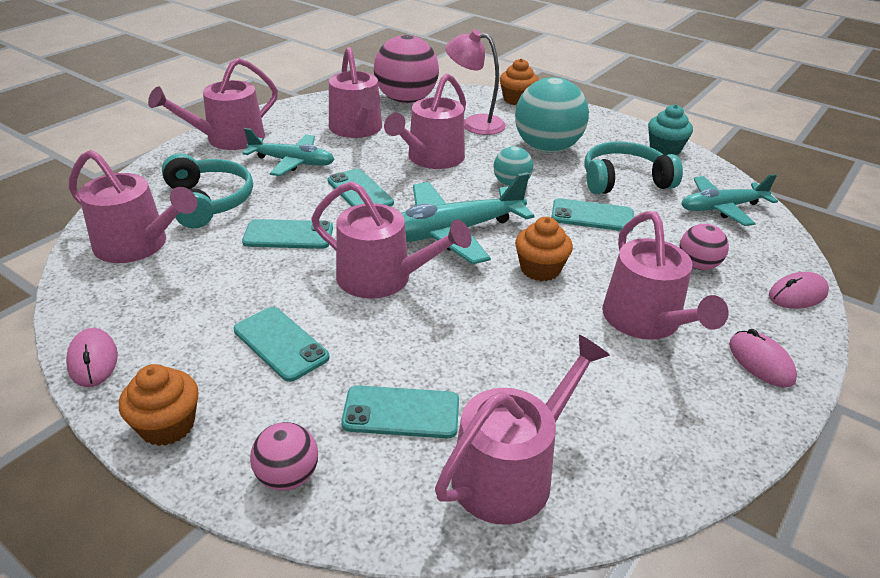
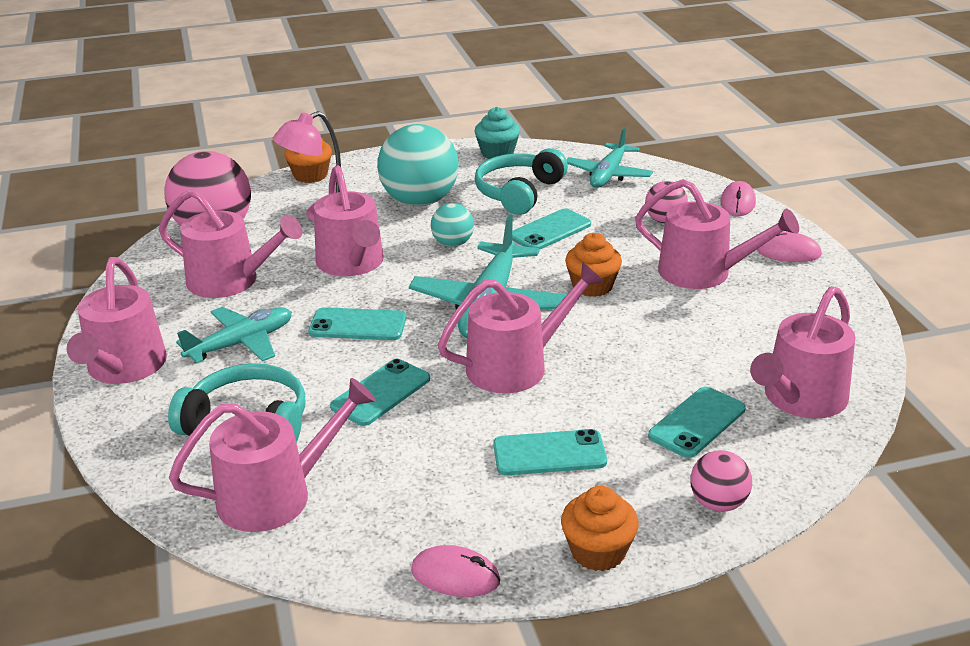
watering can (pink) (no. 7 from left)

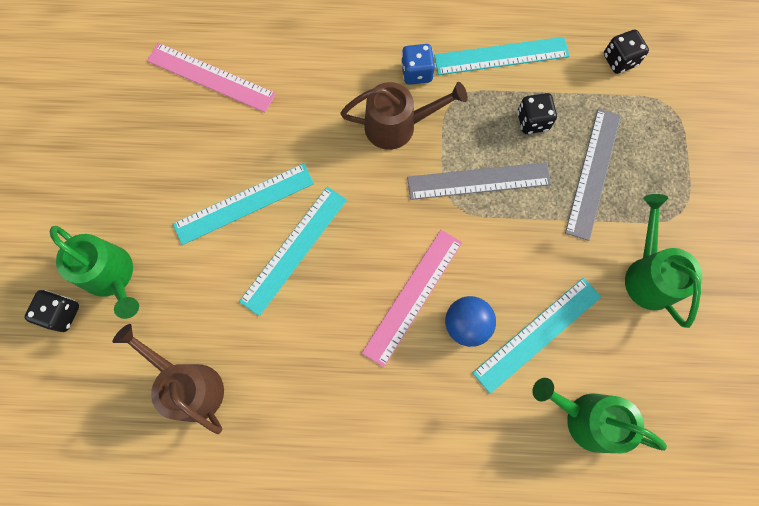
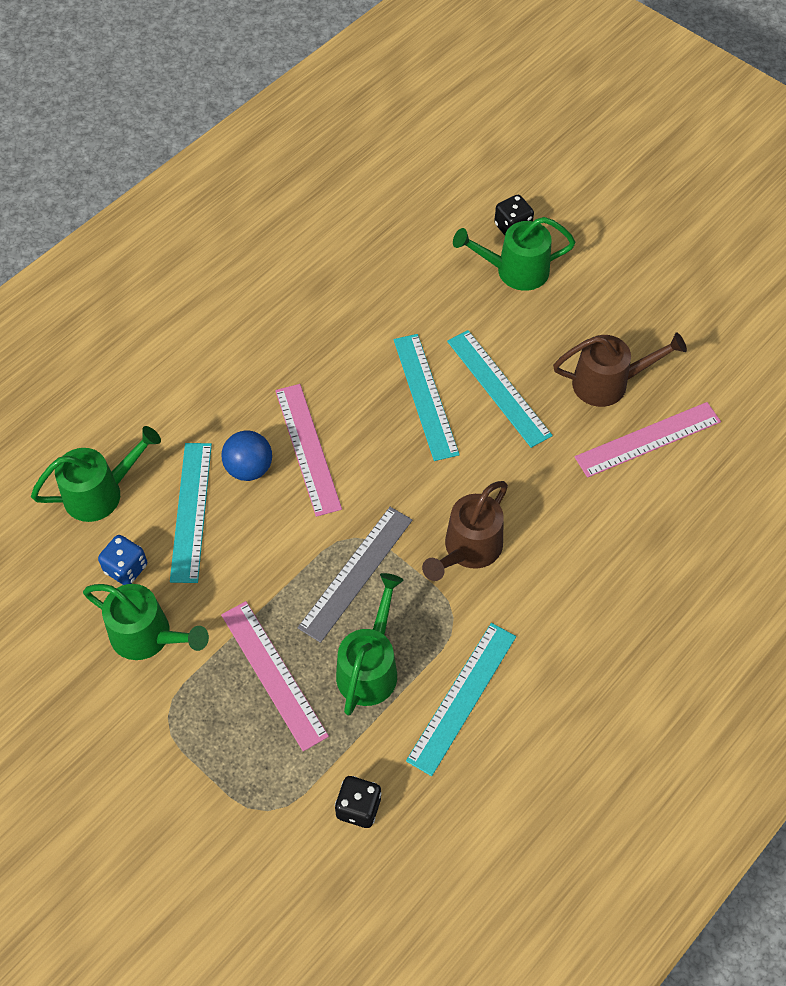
watering can (brown) (no. 2 from left)
ruler (turquoise) (no. 4 from left)
dice (blue)
watering can (green) (no. 3 from left)
ruler (pink) (no. 1 from left)

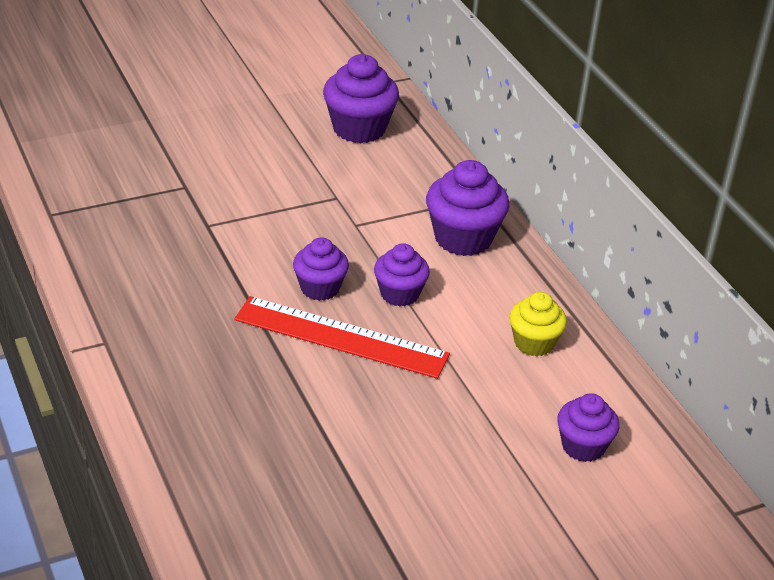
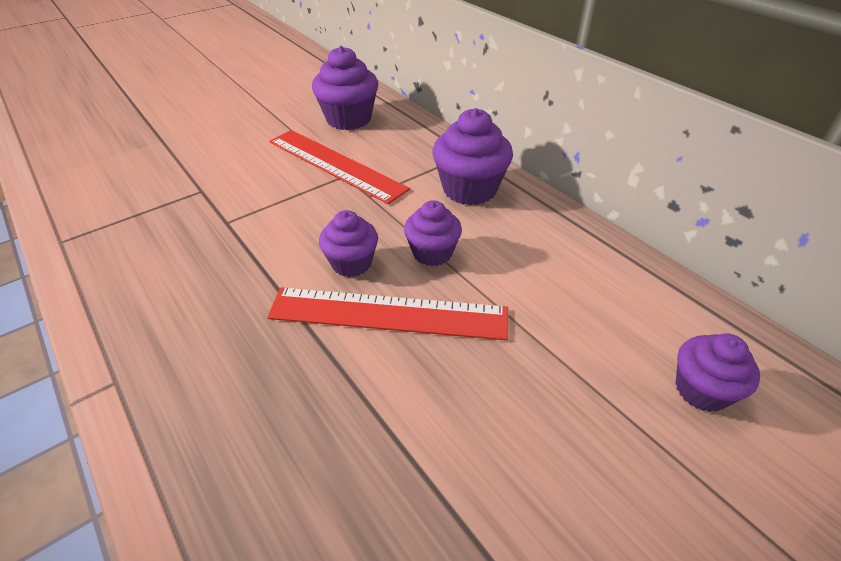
cupcake (yellow)
ruler (red) (no. 1 from left)

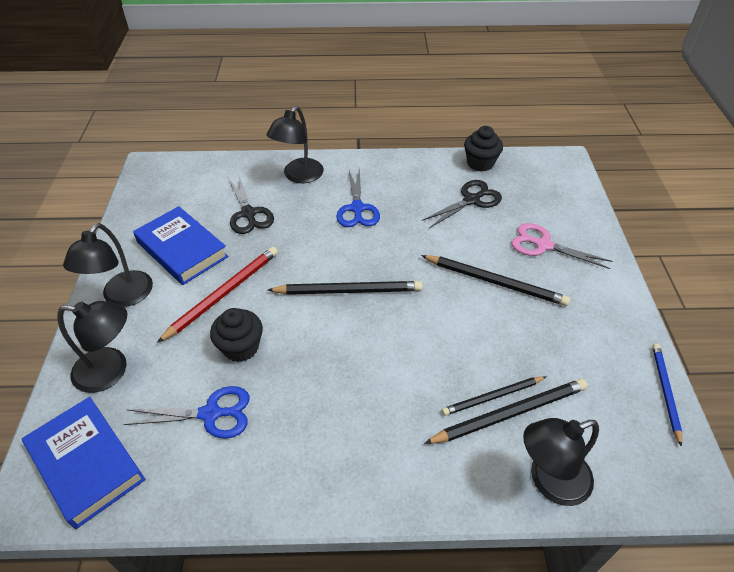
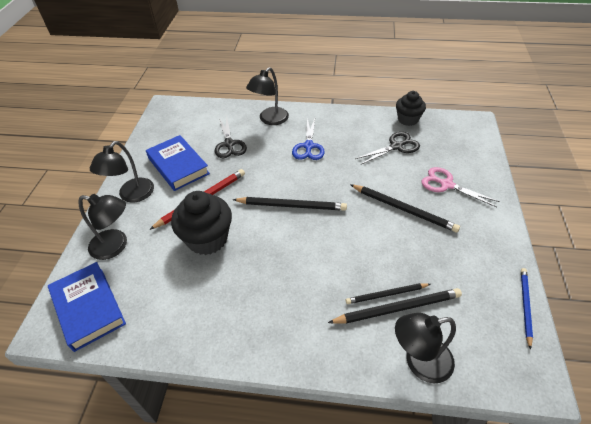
scissors (blue) (no. 1 from left in the first image)
cupcake (black) (no. 1 from left)

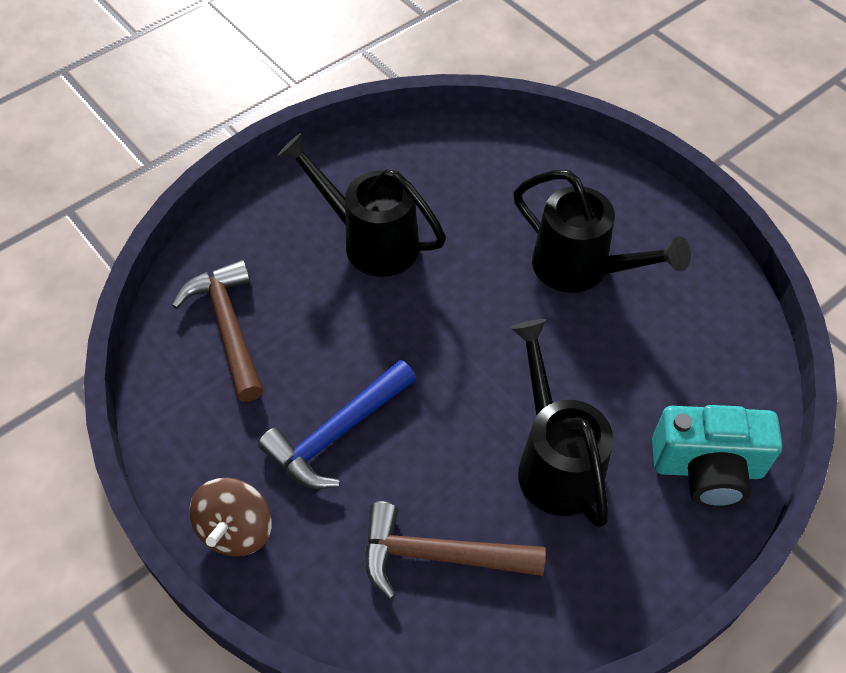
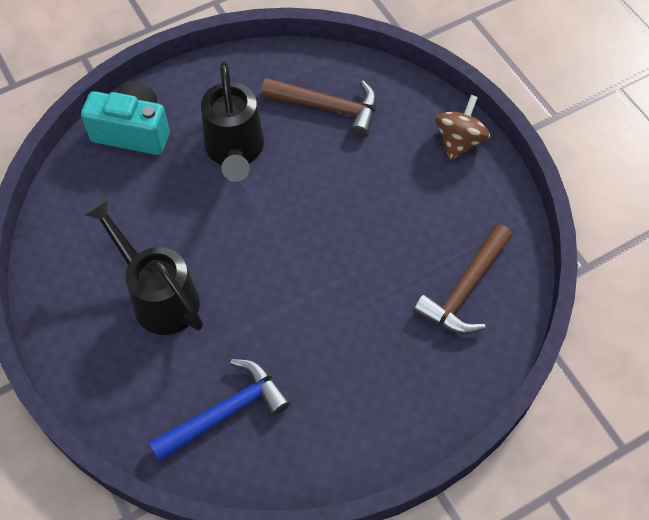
hammer (brown) (no. 2 from left)
hammer (blue)
watering can (black) (no. 1 from left in the first image)

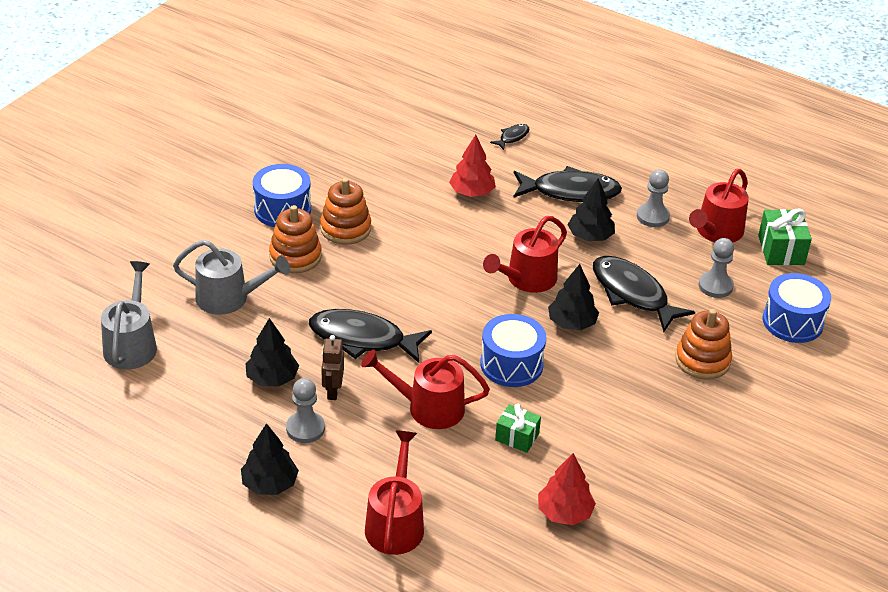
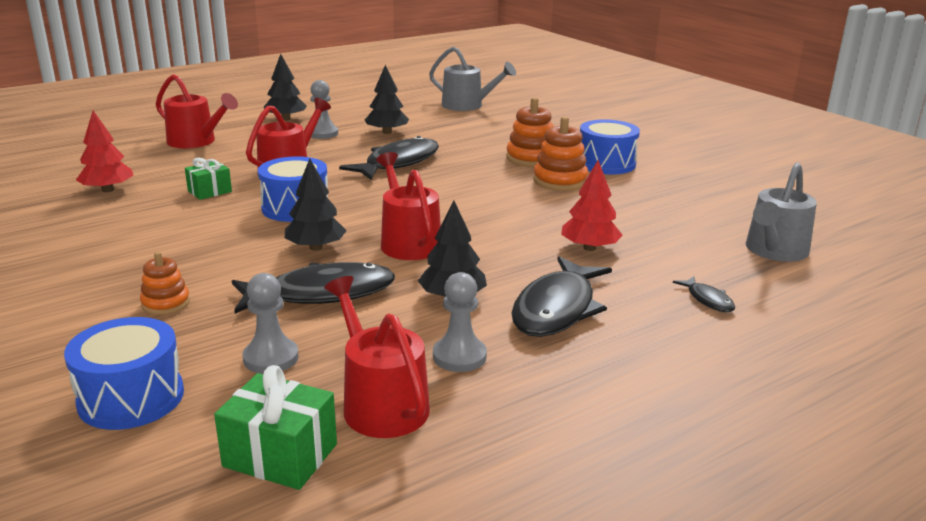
watering can (grey) (no. 2 from left)
robot (brown)
stacking toy (orange) (no. 1 from left)

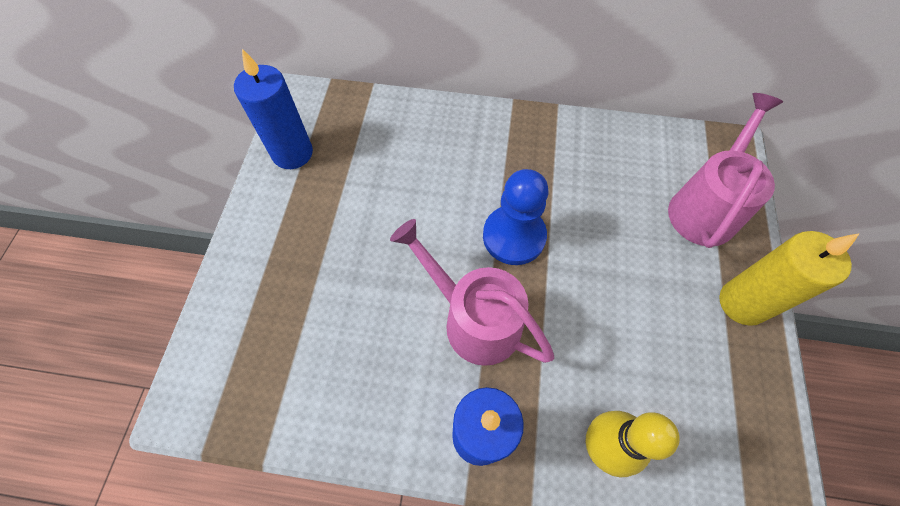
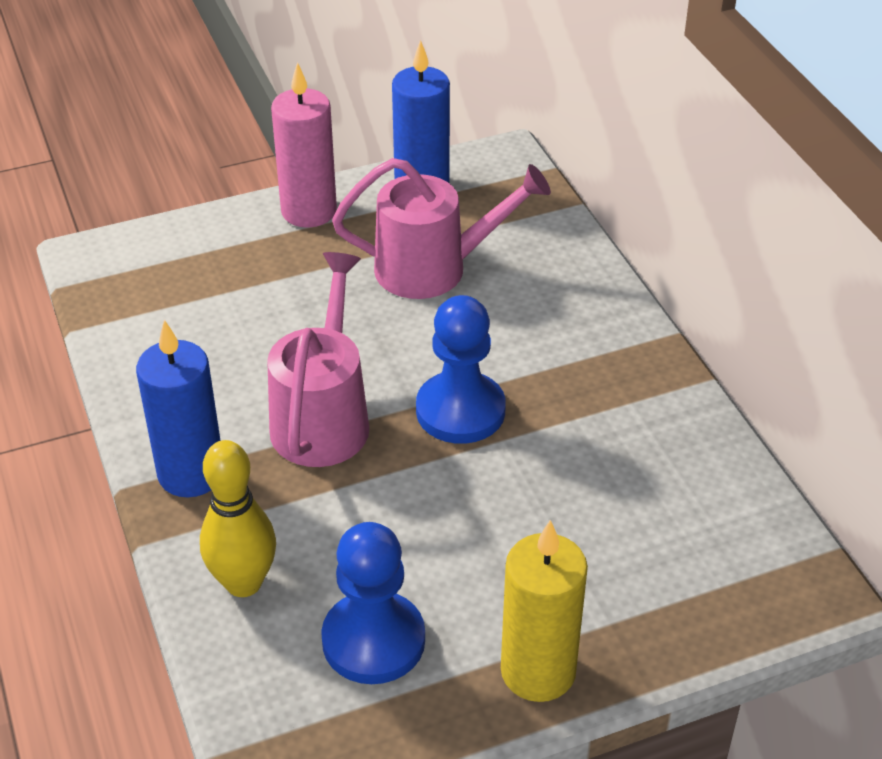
watering can (pink) (no. 2 from left)
candle (pink)
pawn (blue) (no. 1 from left)

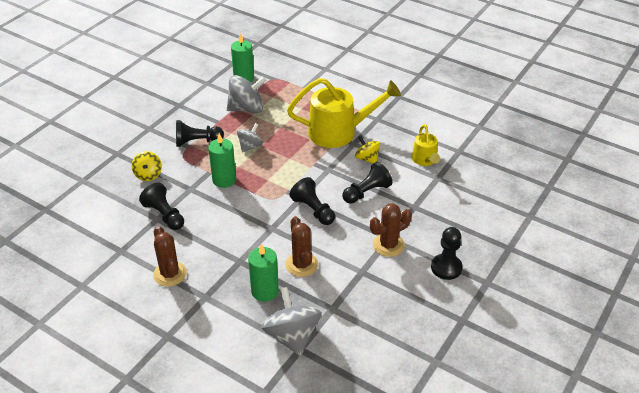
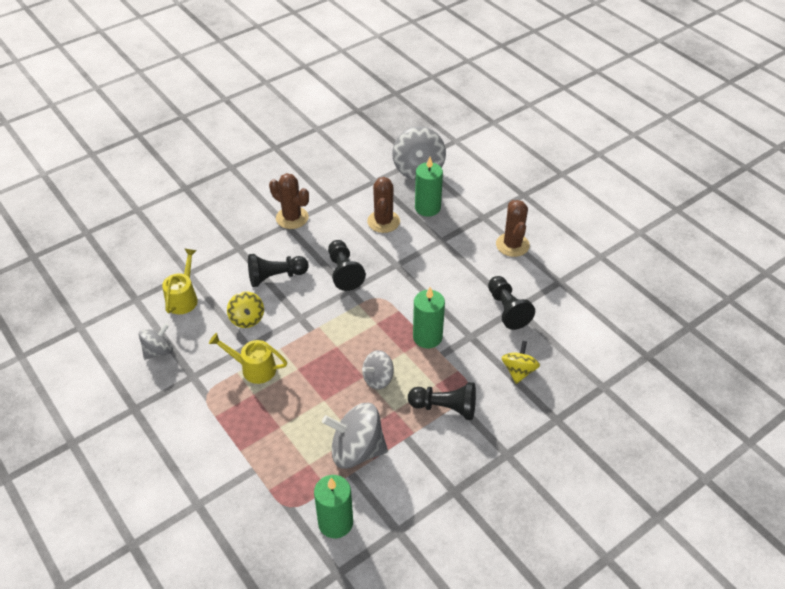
watering can (yellow) (no. 2 from left)
cactus (brown) (no. 1 from left)
pawn (black) (no. 5 from left in the first image)
spinning top (grey) (no. 1 from left)

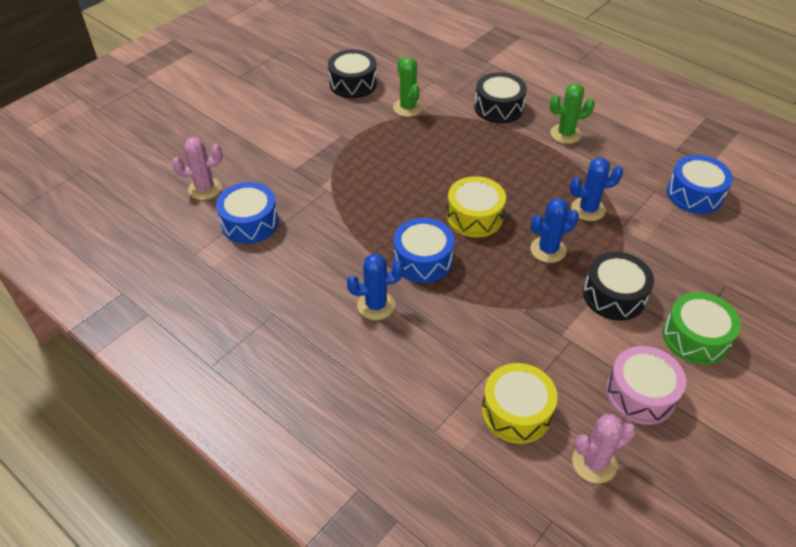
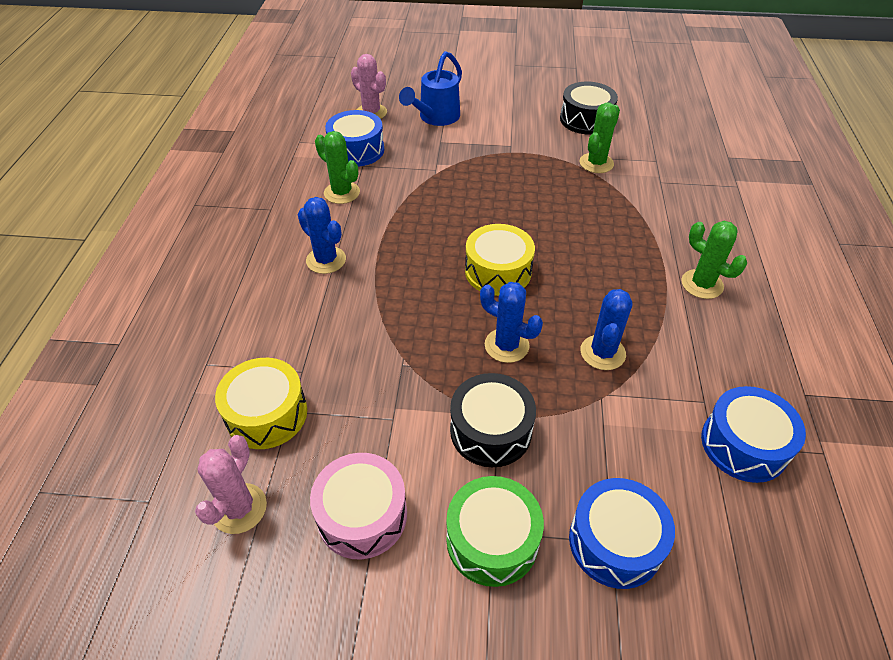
drum (blue) (no. 2 from left)
drum (black) (no. 2 from left in the first image)
cactus (blue) (no. 3 from left)
cactus (pink) (no. 1 from left)
cactus (green) (no. 1 from left)
watering can (blue)

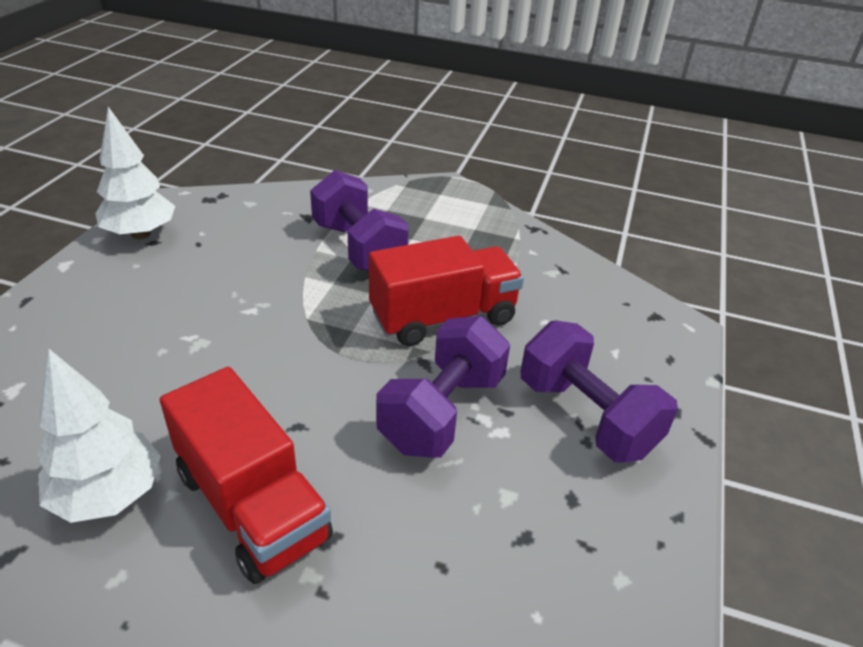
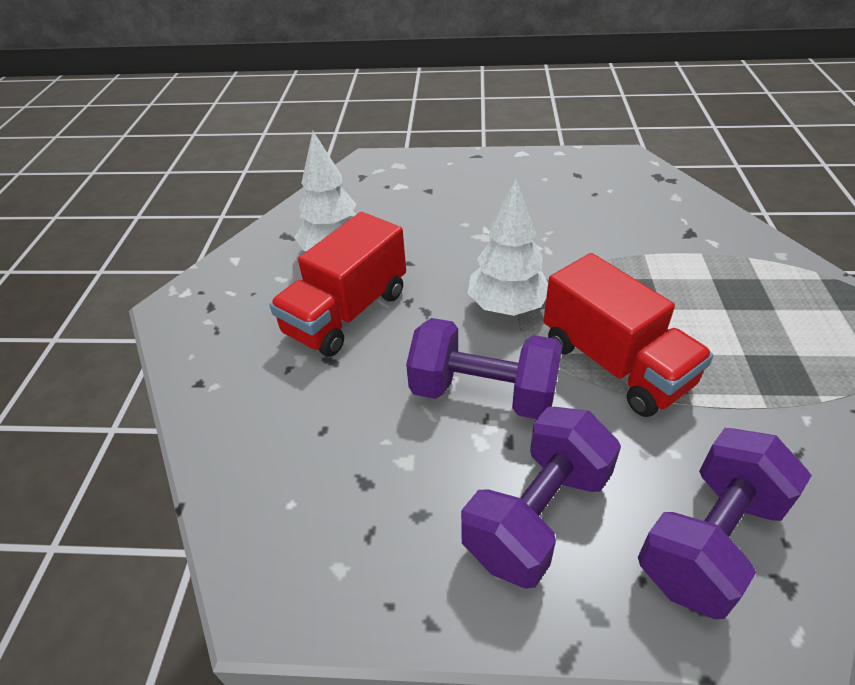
tree (white) (no. 2 from left)
dumbbell (purple) (no. 3 from left)

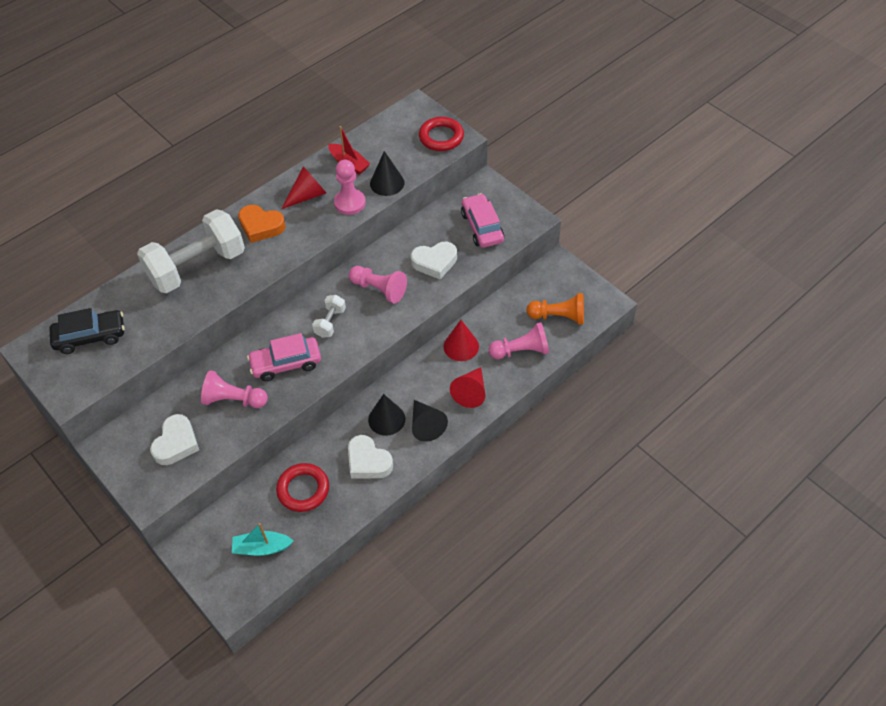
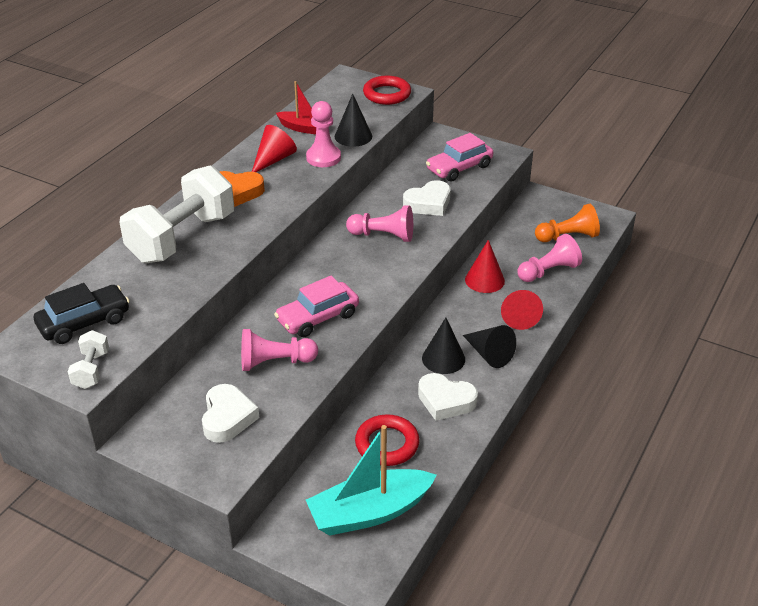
boat (turquoise)
dumbbell (white) (no. 1 from left)
car (pink) (no. 2 from left)

